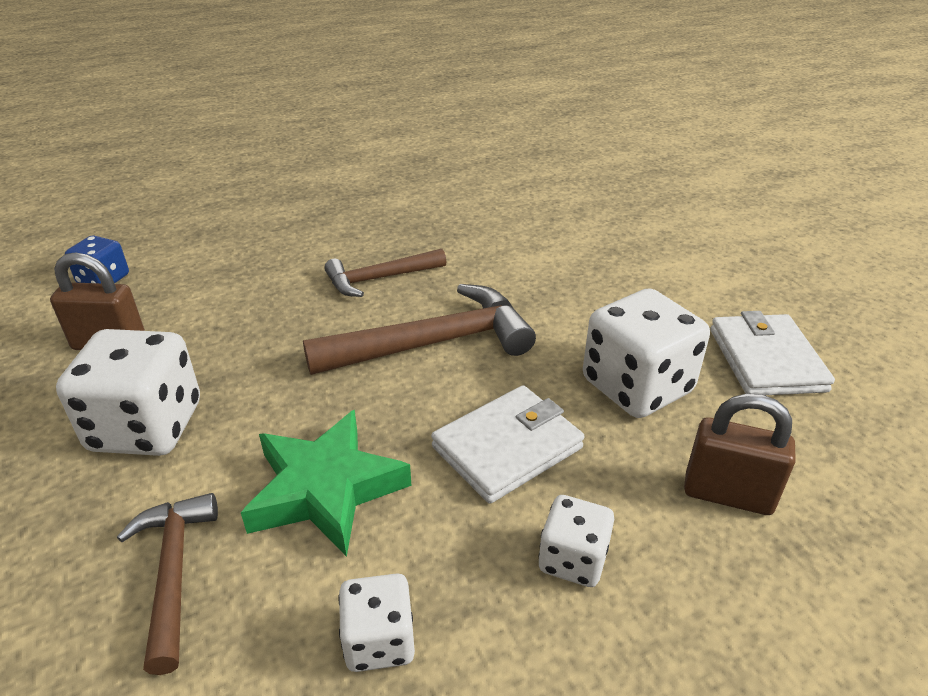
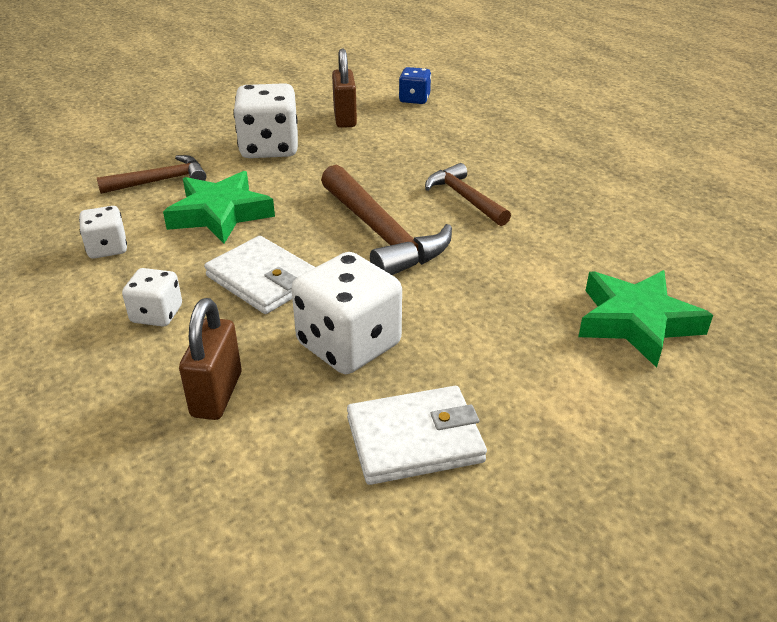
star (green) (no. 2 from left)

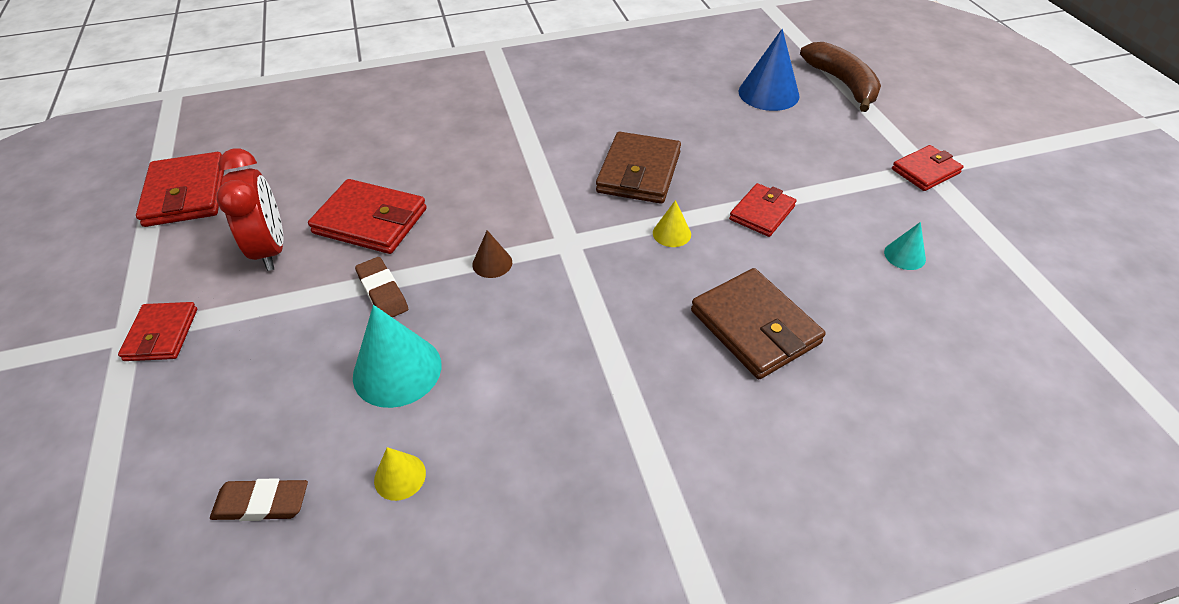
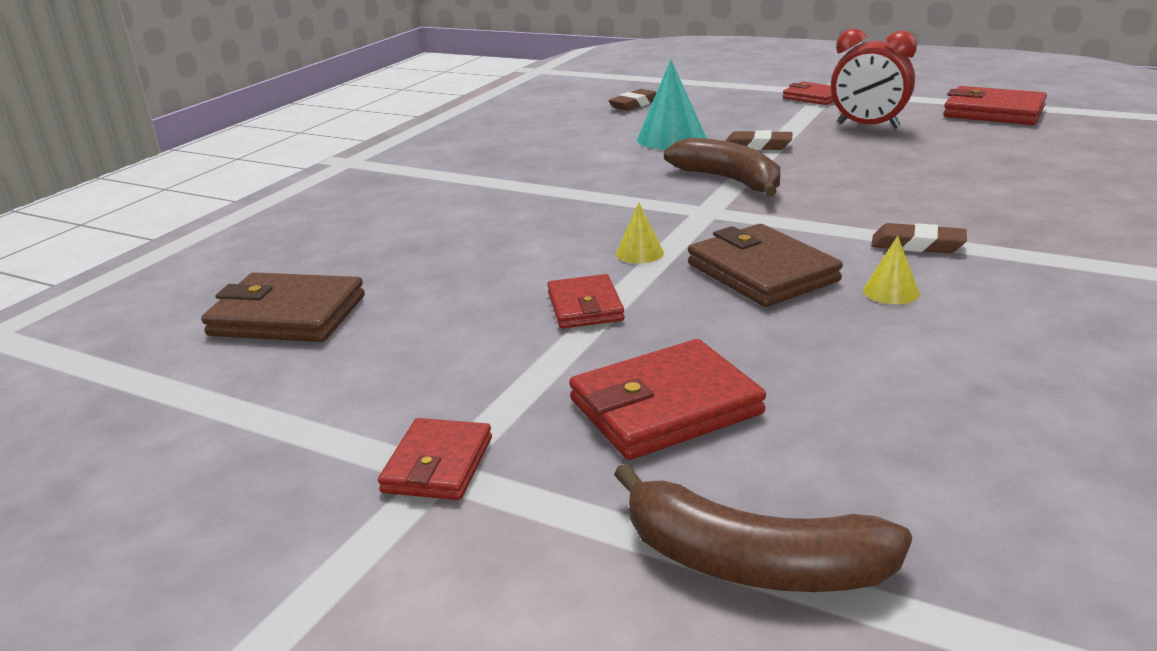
wallet (red) (no. 3 from left)
cone (yellow) (no. 2 from left)
banana (brown) (no. 1 from left)
wallet (brown) (no. 1 from left)
cone (blue)
cone (turquoise) (no. 2 from left in the first image)
eraser (brown) (no. 3 from left)

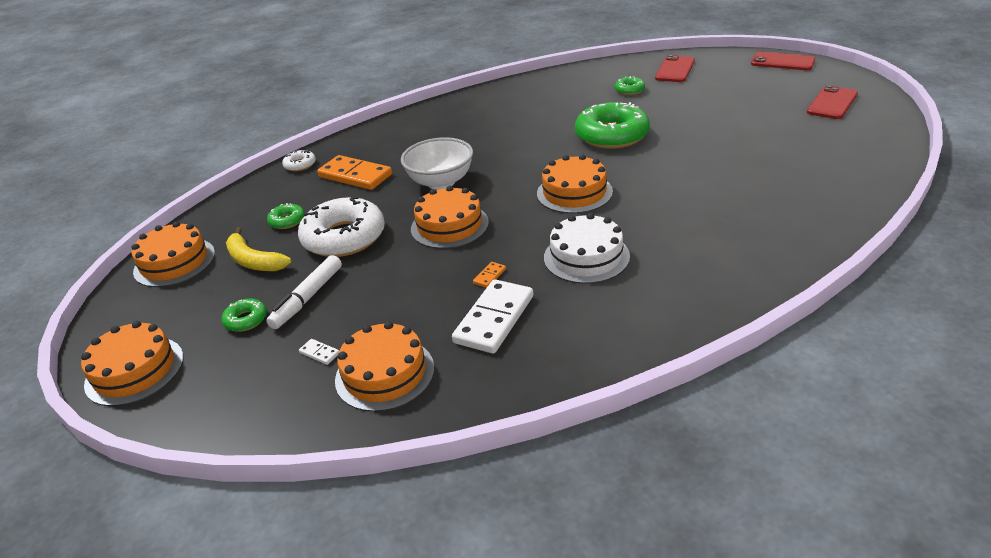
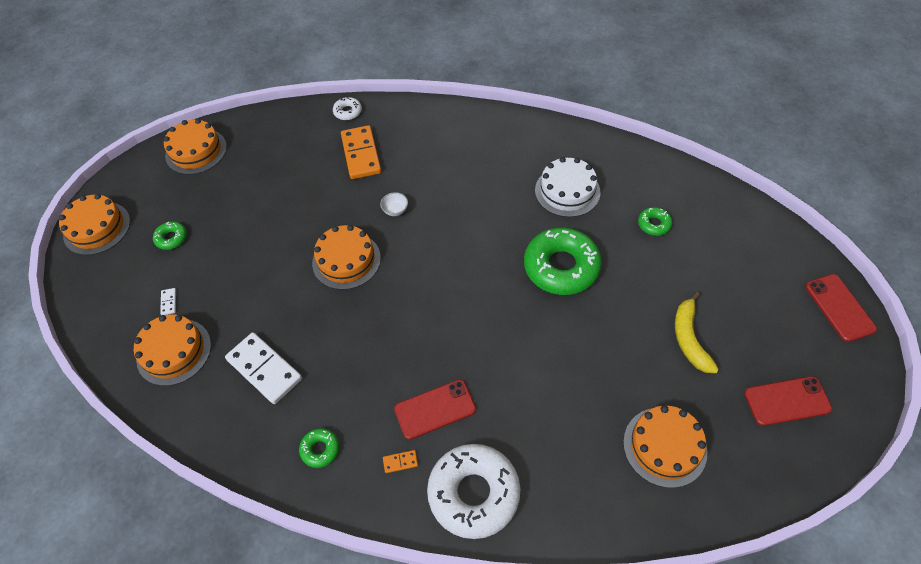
banana (yellow)
marker (white)
donut (green) (no. 2 from left)
donut (white) (no. 2 from left)
bowl (white)
domino (white) (no. 2 from left)
domino (orange) (no. 2 from left)
cake (orange) (no. 5 from left)
cake (white)
phone (red) (no. 1 from left)

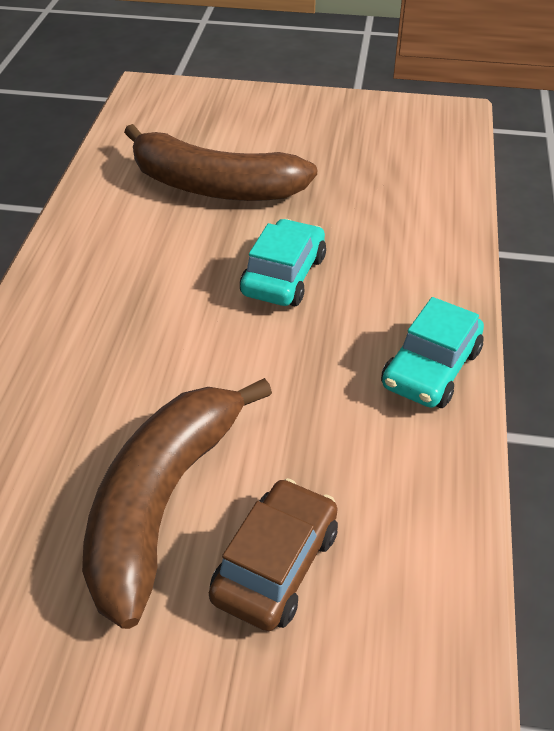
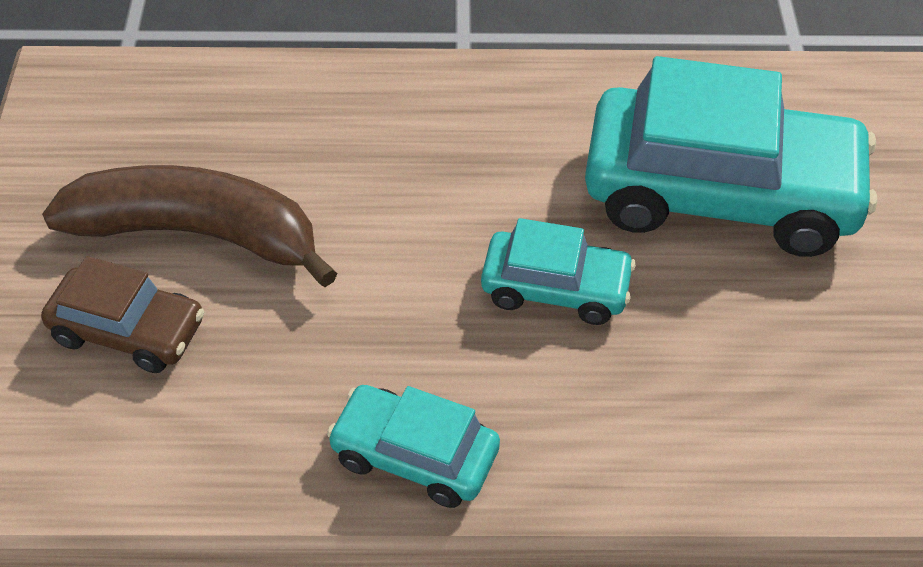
car (turquoise) (no. 3 from left)

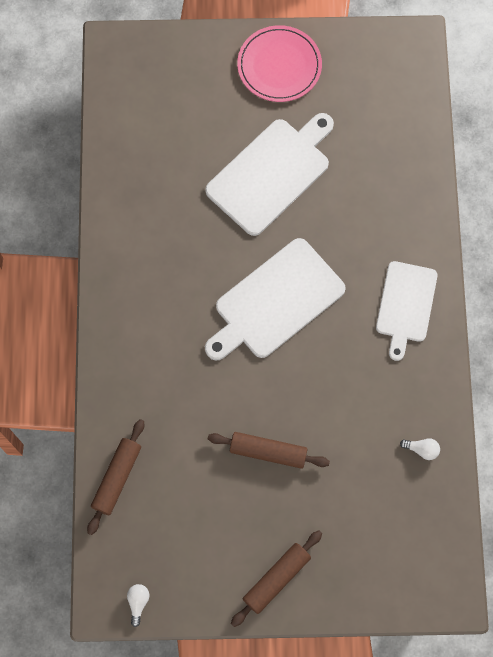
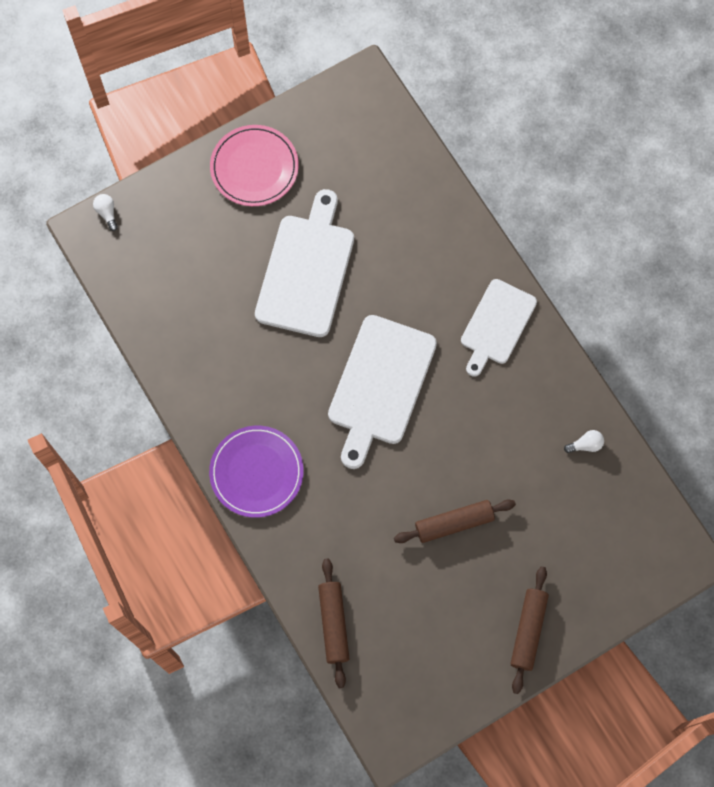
light bulb (white) (no. 1 from left)
cutting board (white) (no. 3 from left)
plate (purple)

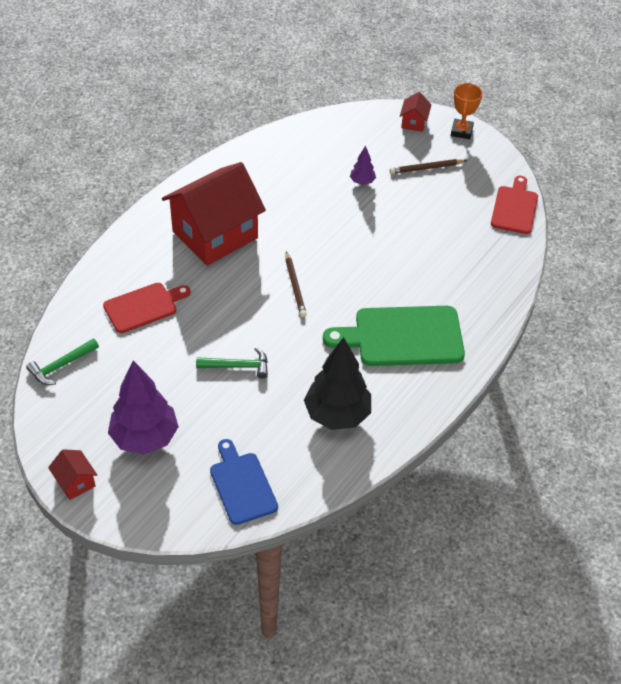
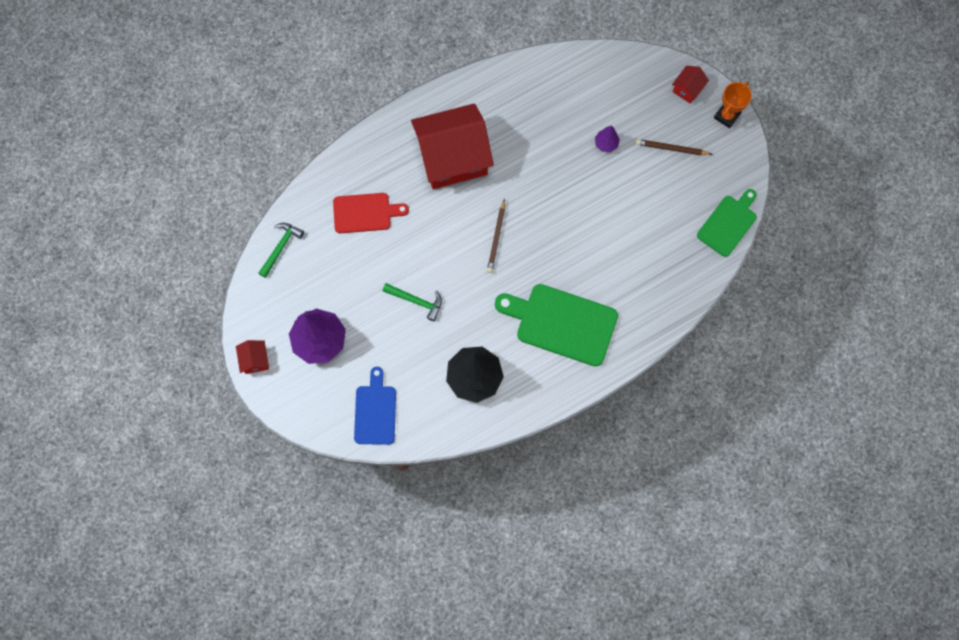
hammer (green) (no. 1 from left)
cutting board (green) (no. 2 from left)

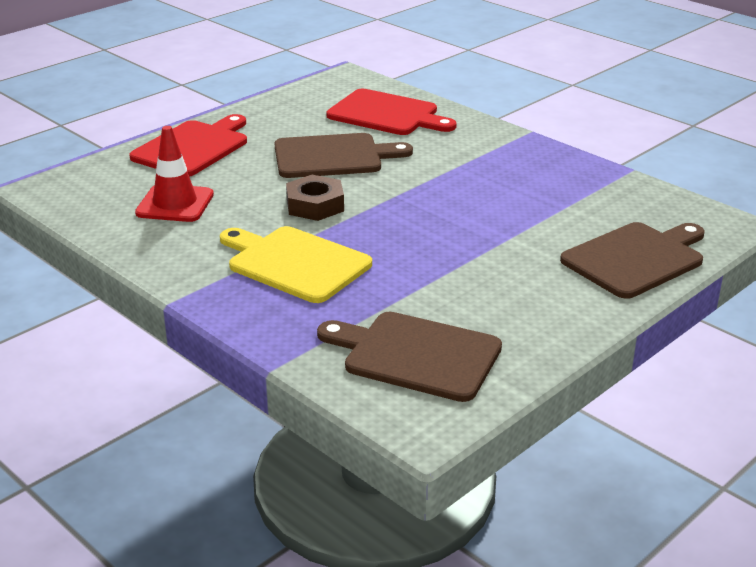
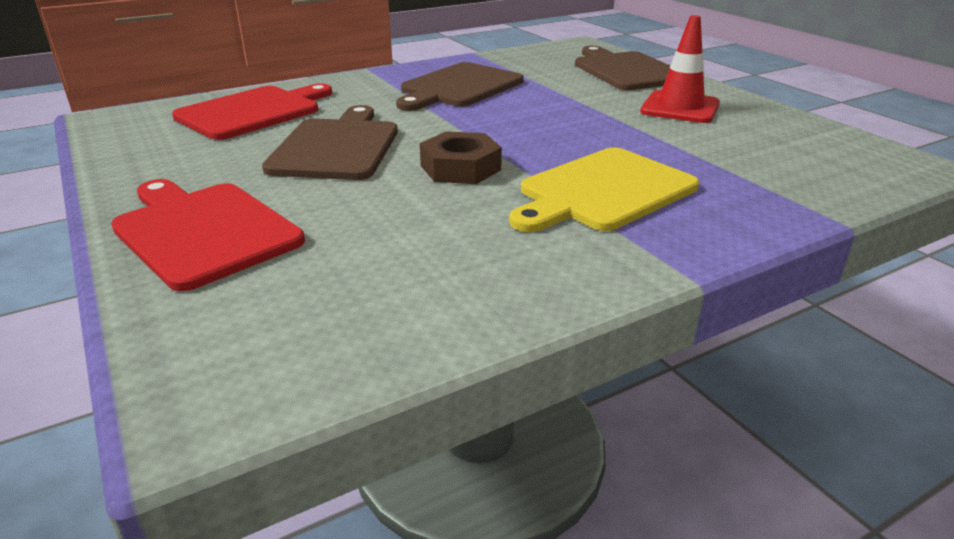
traffic cone (red)
cutting board (brown) (no. 2 from left)

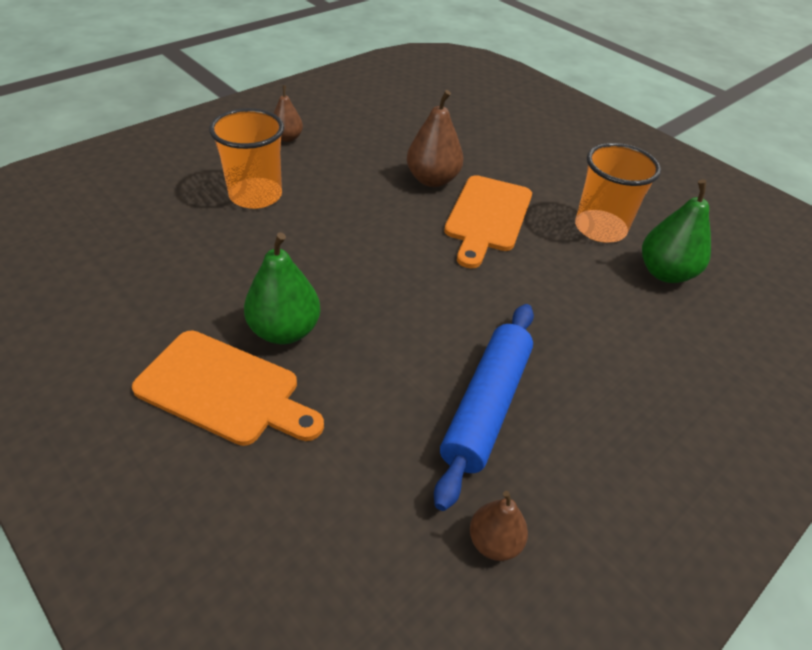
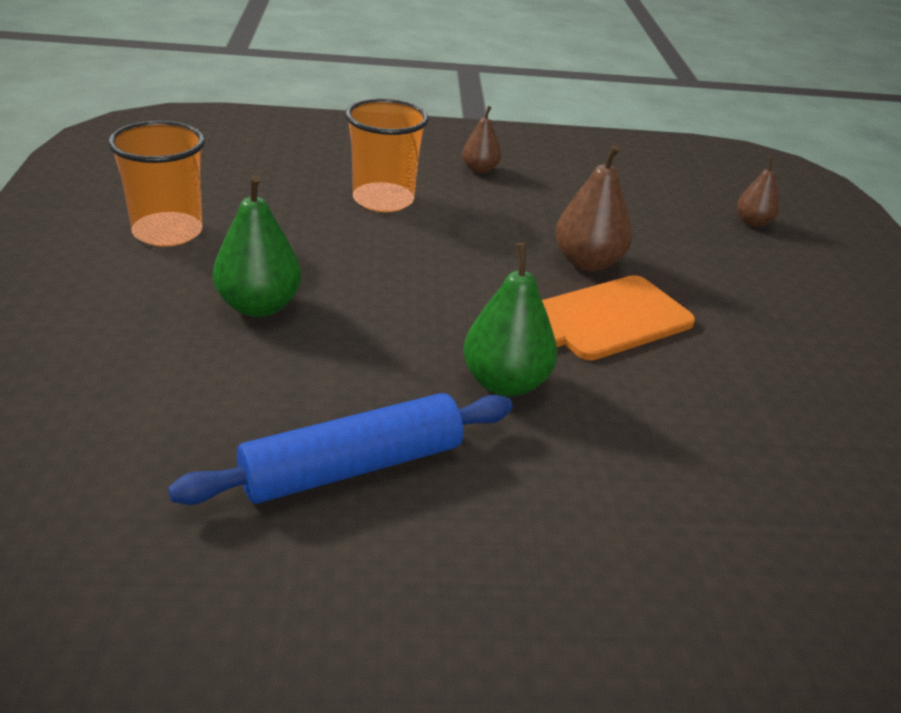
cutting board (orange) (no. 1 from left in the first image)
pear (brown) (no. 3 from left)
cup (orange) (no. 1 from left)
pear (green) (no. 2 from left)

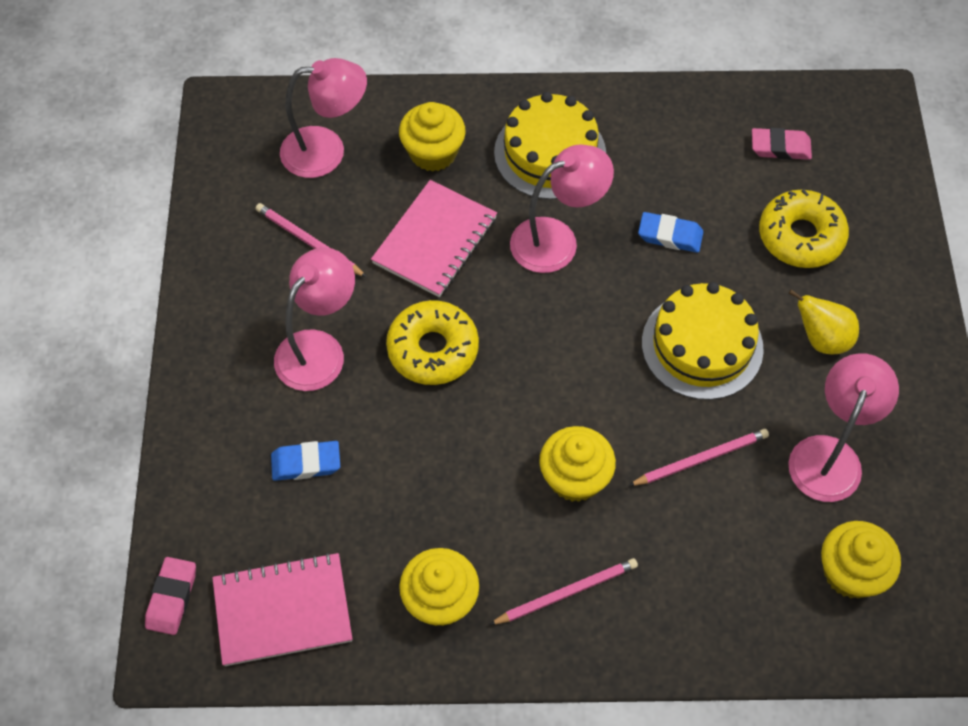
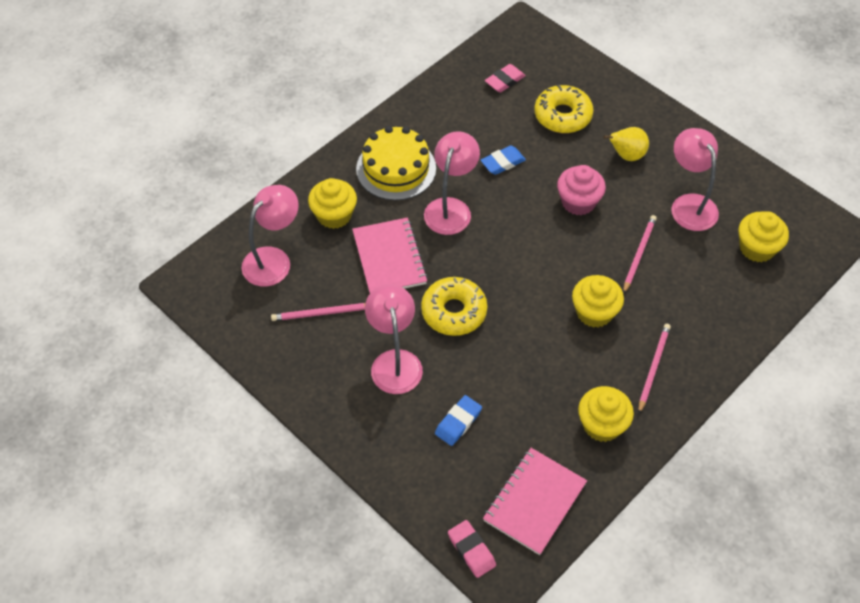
cupcake (pink)

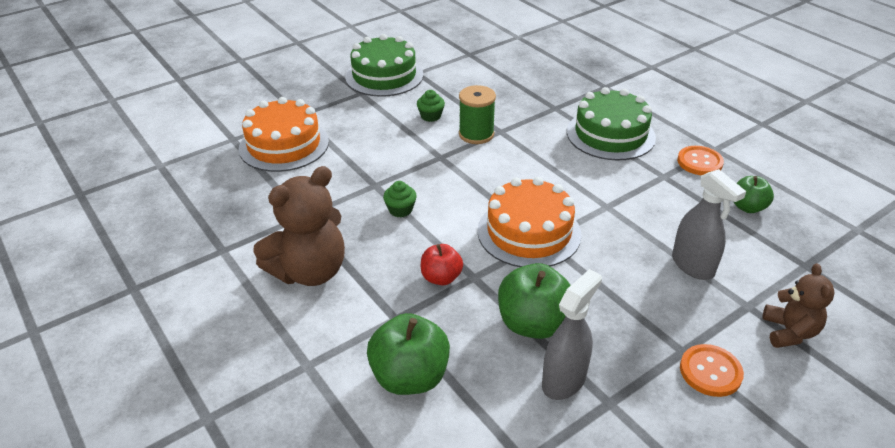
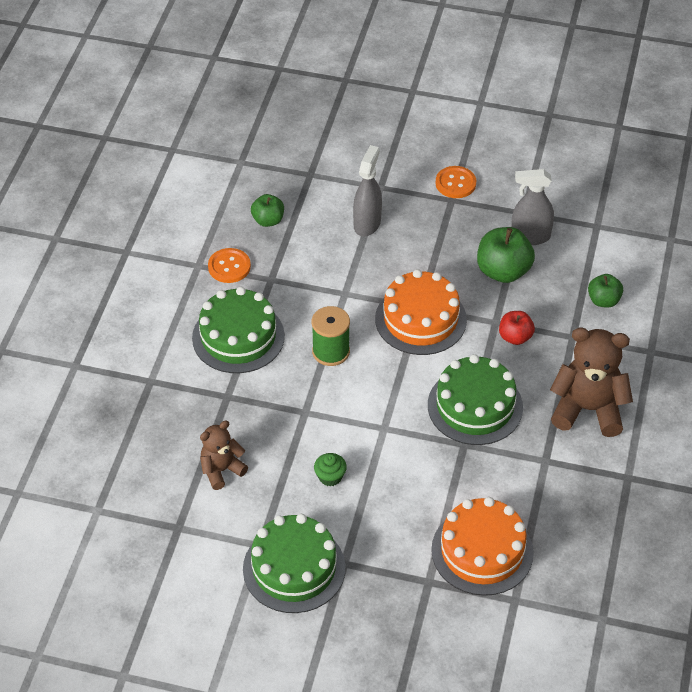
apple (green) (no. 3 from left)
cake (green) (no. 3 from left)
spool (green)
teddy bear (brown) (no. 1 from left)

